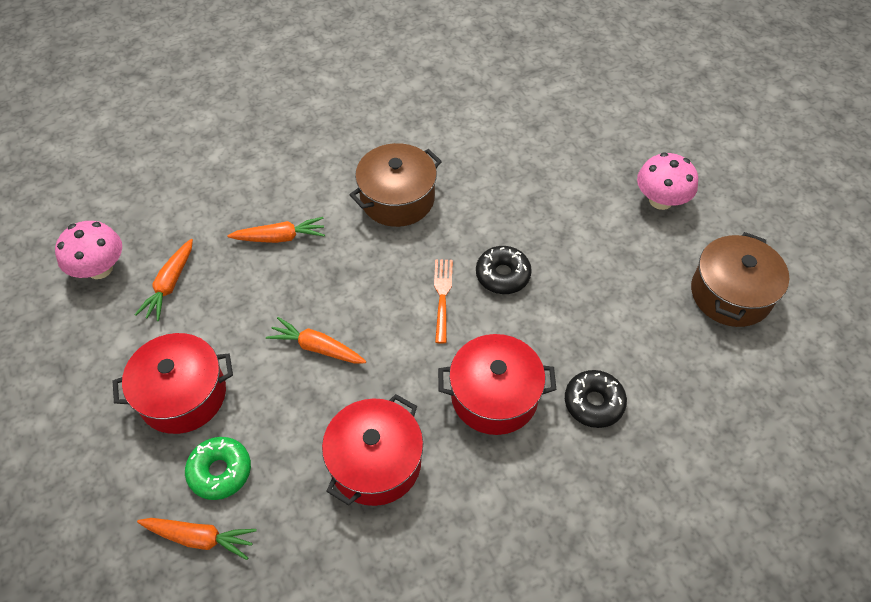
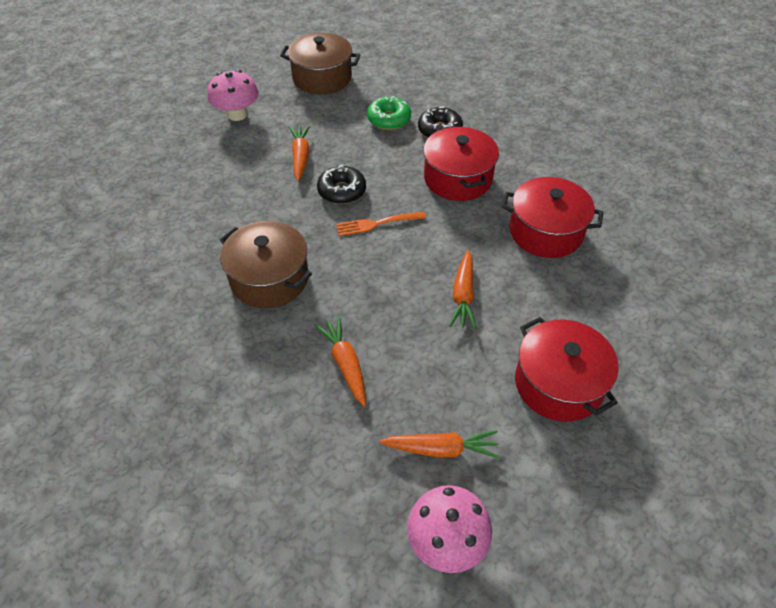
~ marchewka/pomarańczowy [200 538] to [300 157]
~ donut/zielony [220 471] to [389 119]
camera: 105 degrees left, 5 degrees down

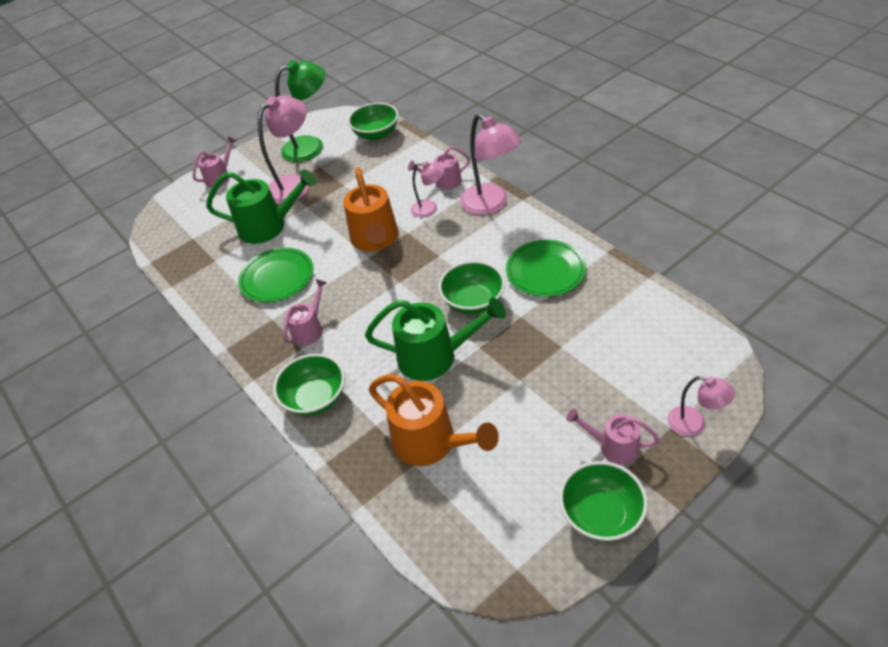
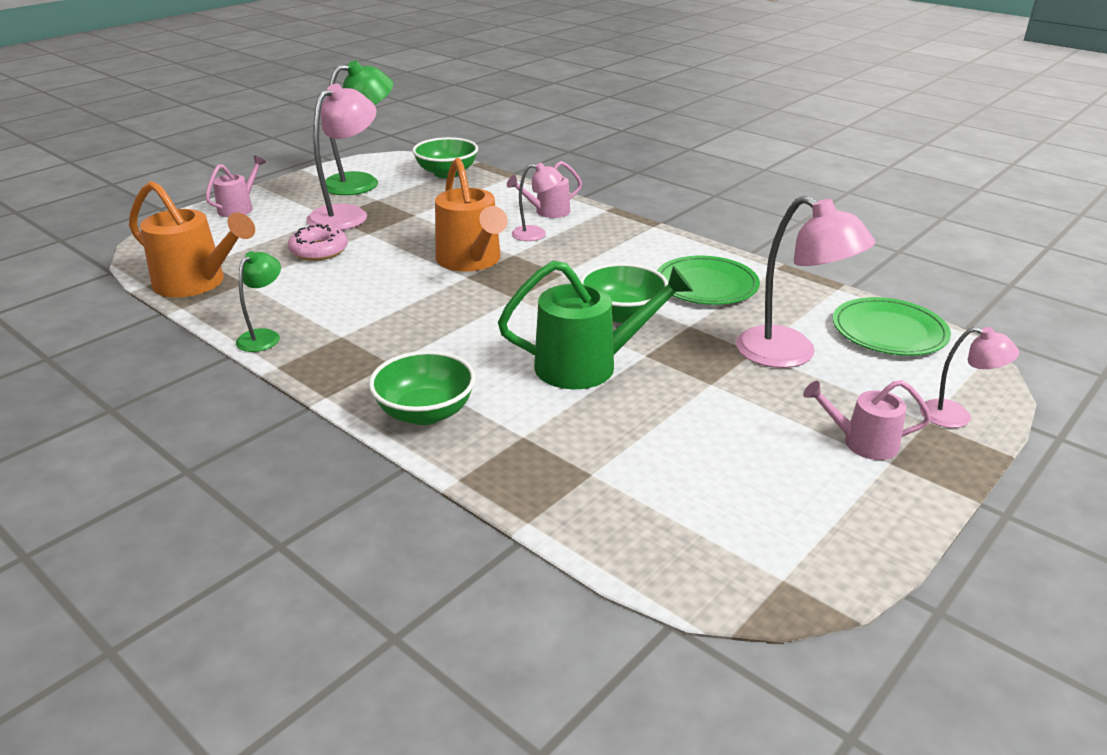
~ konewka/zielony [269 226] to donut/różowy [319 250]
~ talerz/zielony [277 277] to [889 331]
- konewka/różowy [310 329]
~ konewka/pomarańczowy [432 443] to [197 283]
~ lampka/różowy [491 204] to [790 354]
- miska/zielony [601 514]
+ lampka/zielony [264 336]
camera: 15 degrees left, 15 degrees down

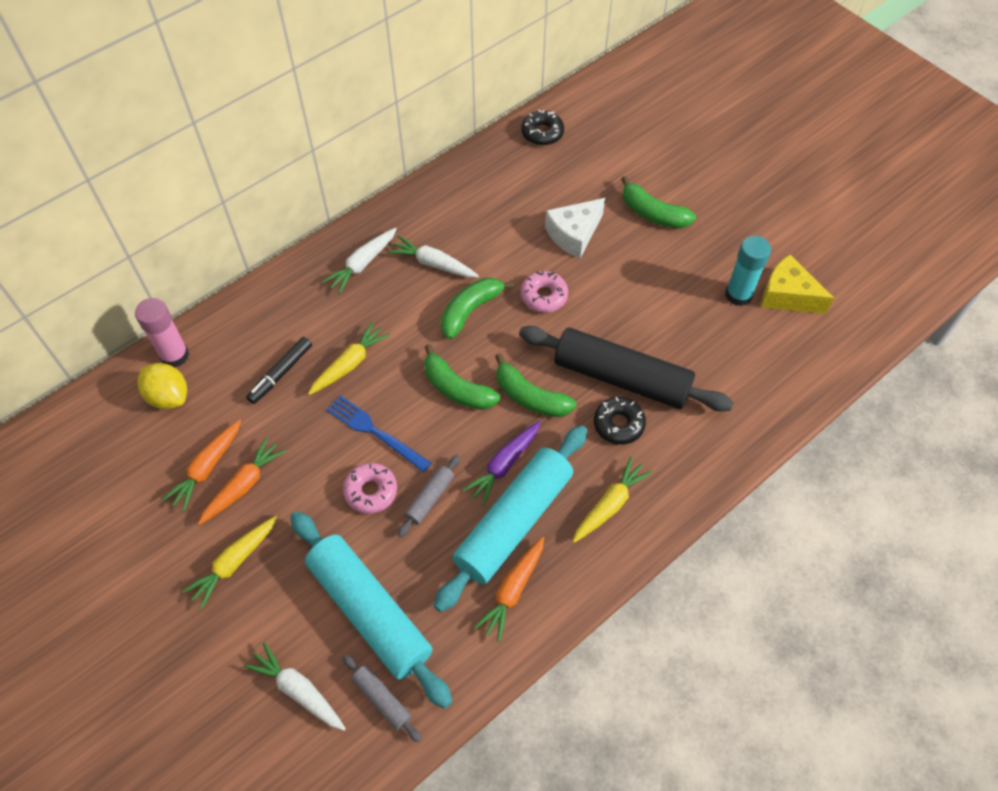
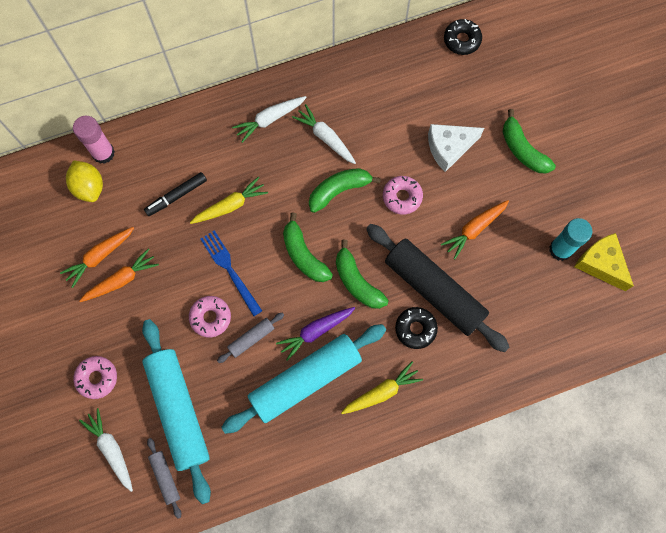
- marchewka/żółty [234 563]
~ marchewka/pomarańczowy [512 591] to [474 229]
+ donut/różowy [97 378]
camera: 20 degrees right, 15 degrees up

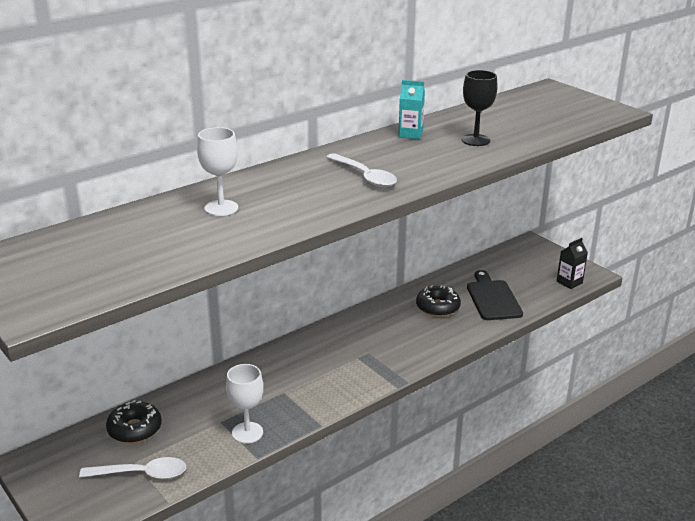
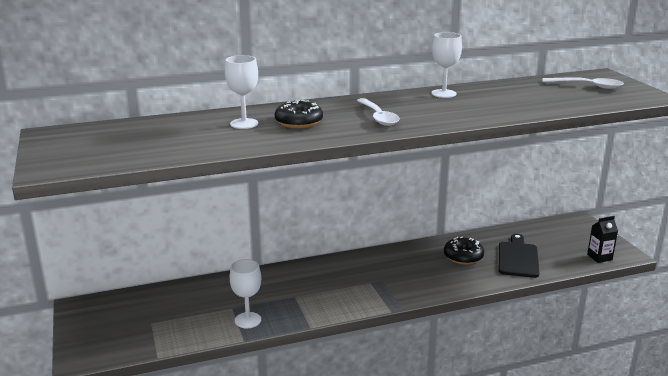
~ łyżka/biały [141 474] to [587 86]
~ donut/czarny [135 429] to [299 122]
~ karton mleka/turkusowy [410 134] to kielich/biały [443 93]
- kielich/czarny [475 140]
camera: 20 degrees right, 5 degrees down

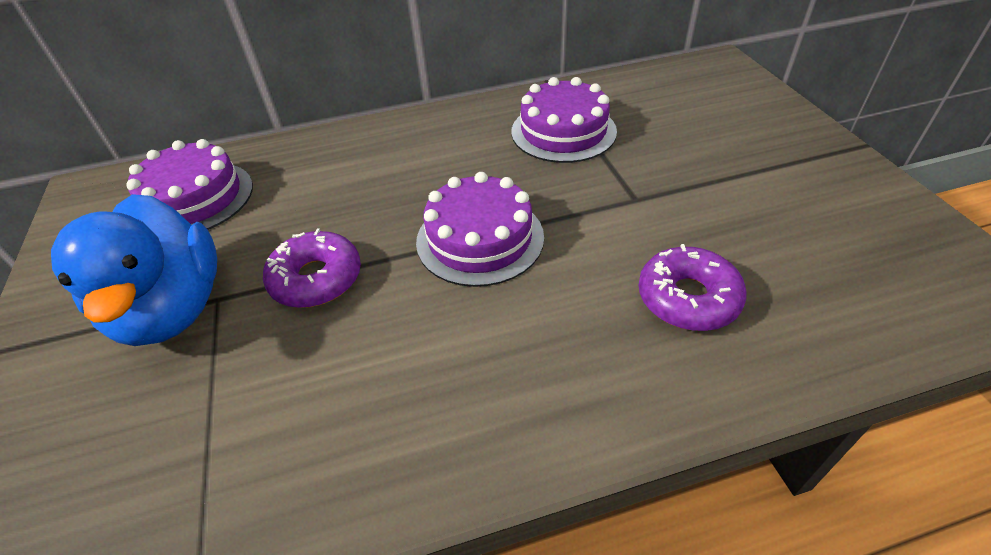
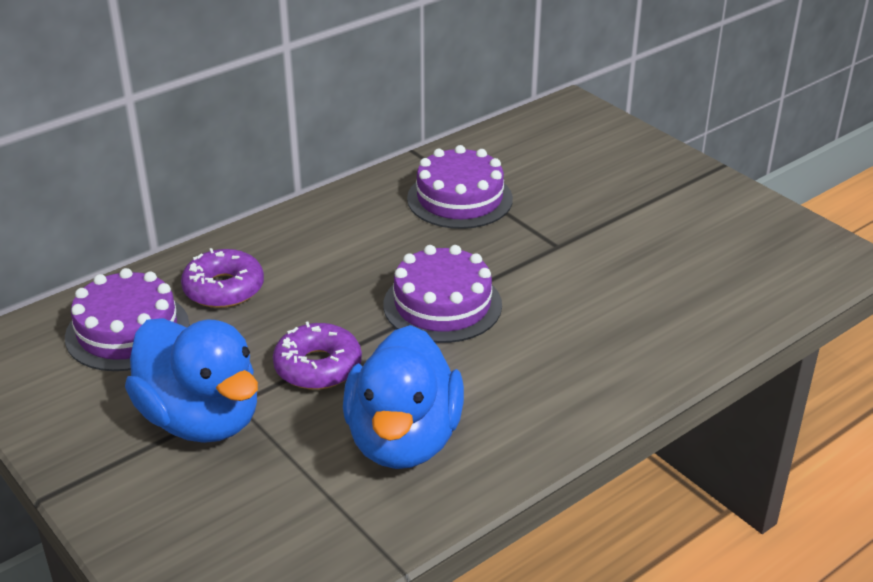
~ donut/fioletowy [688 298] to [224 289]
+ kaczka/niebieski [403 440]
camera: 25 degrees left, 10 degrees down

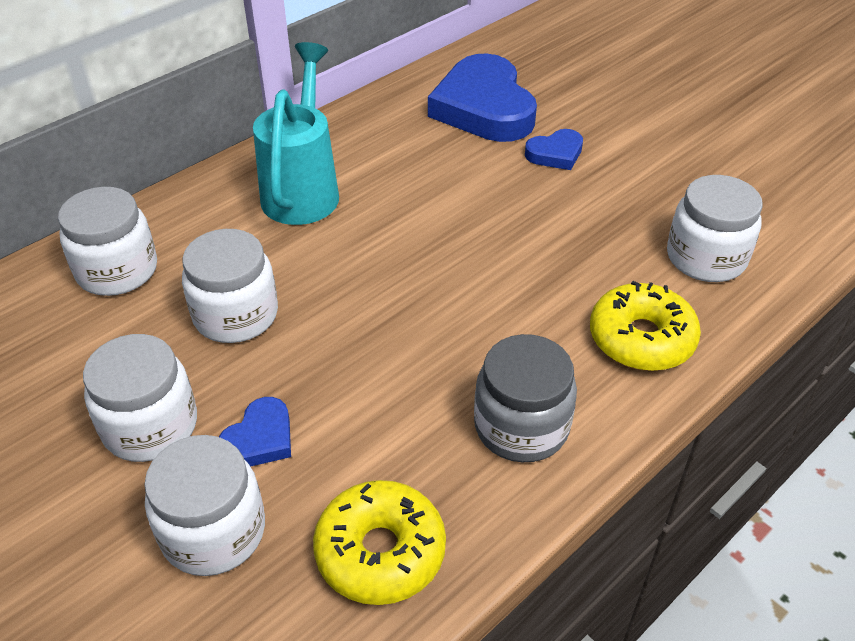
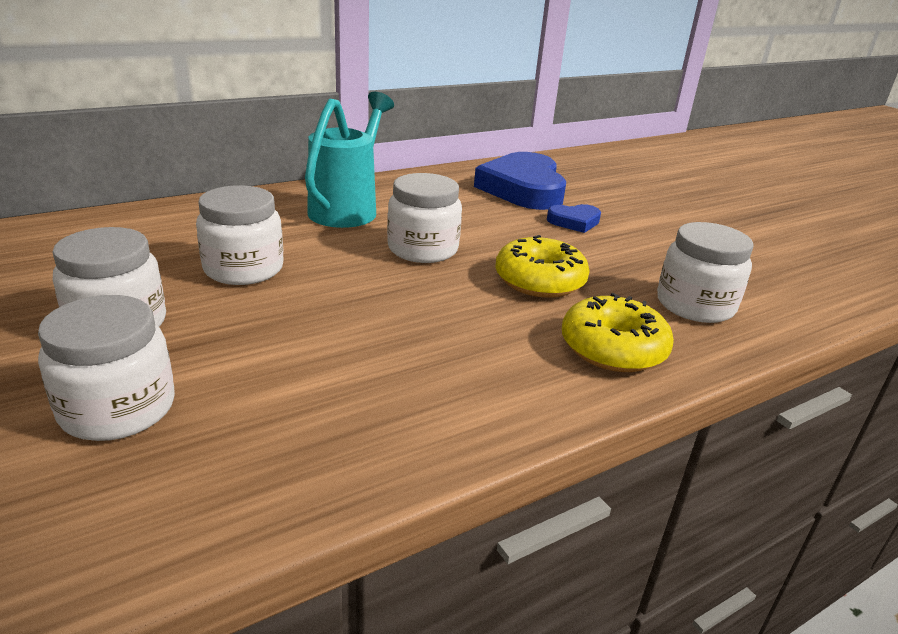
~ słoik/biały [117 270] to [422 249]
- serce/niebieski [259 439]
~ donut/żółty [380 552] to [539 280]
- słoik/szary [521 427]
camera: 10 degrees right, 15 degrees down

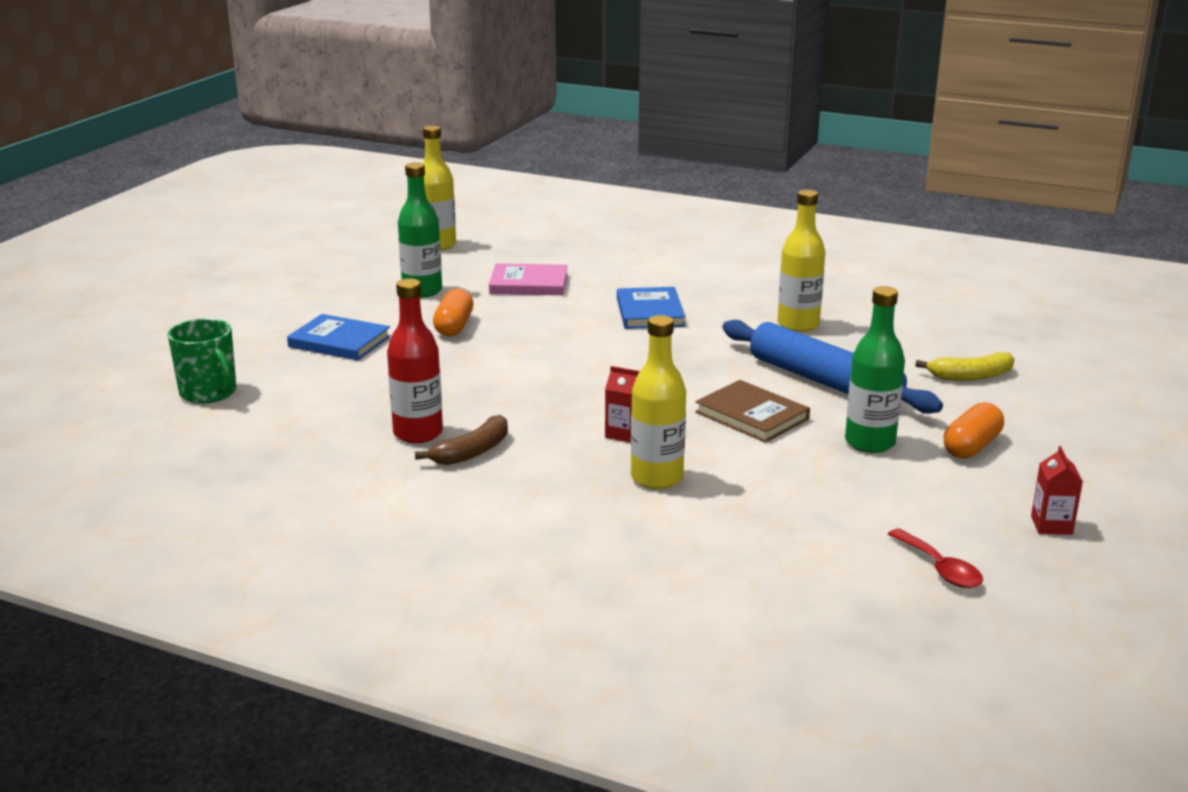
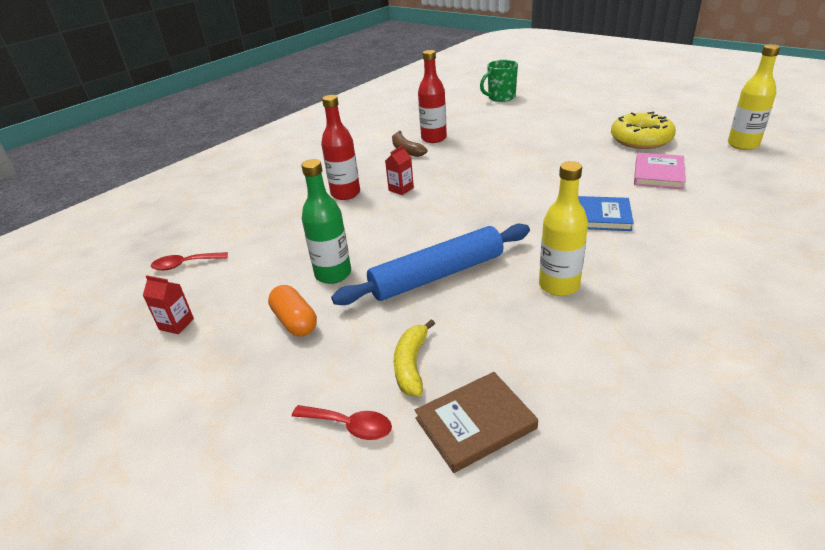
- książka/niebieski [339 342]
~ butelka/zielony [422 291] to donut/żółty [641 139]
- kapsułka/pomarańczowy [454 326]
~ butelka/żółty [657 478] to butelka/czerwony [345 194]
~ książka/brązowy [752 416] to [475 423]
+ łyżka/czerwony [350 426]
camera: 110 degrees right, 10 degrees up

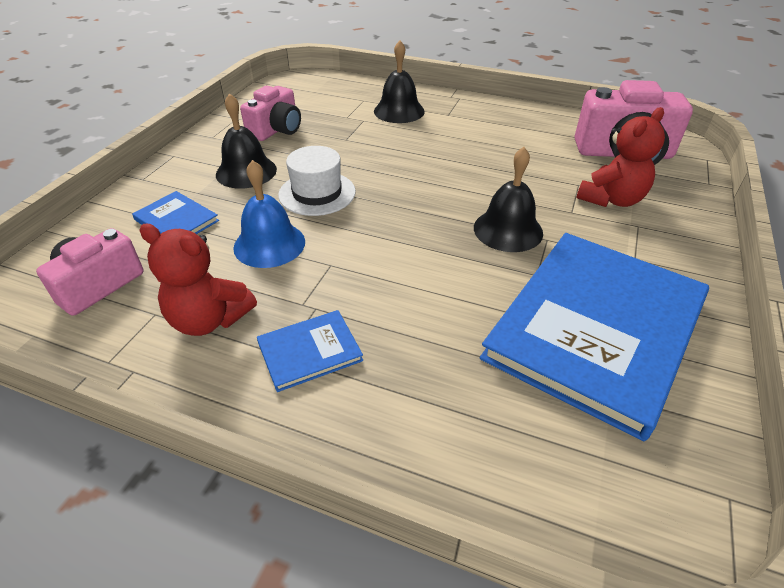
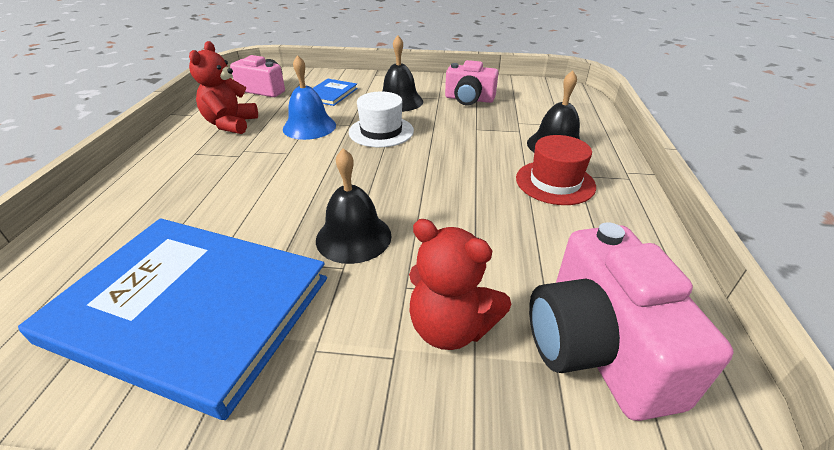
- książka/niebieski [309 351]
+ kapelusz/czerwony [555 182]
camera: 75 degrees right, 5 degrees down

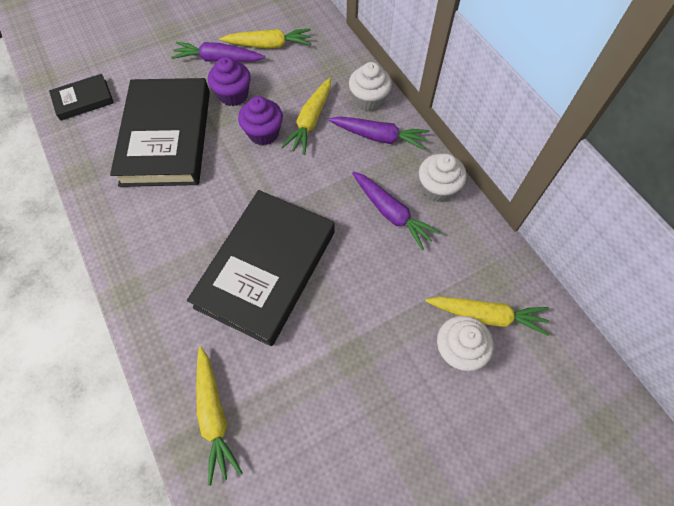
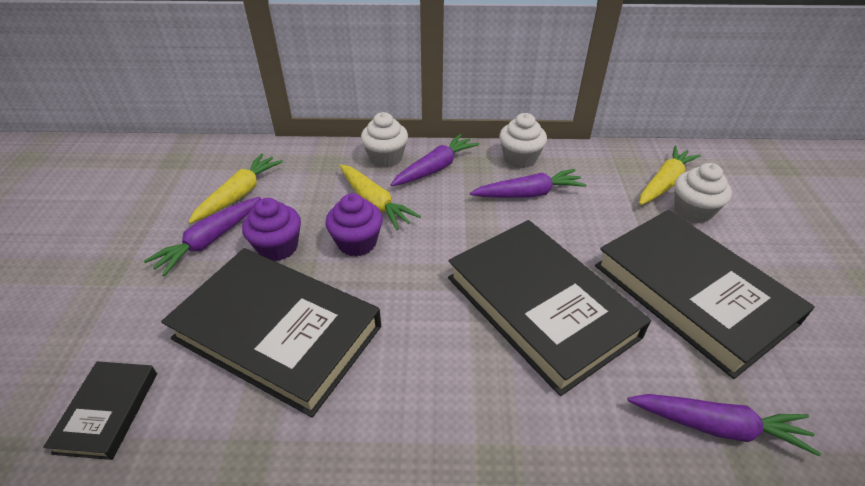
~ marchewka/żółty [214 415] to marchewka/fioletowy [718 426]
+ książka/czarny [692 293]
camera: 60 degrees left, 20 degrees down

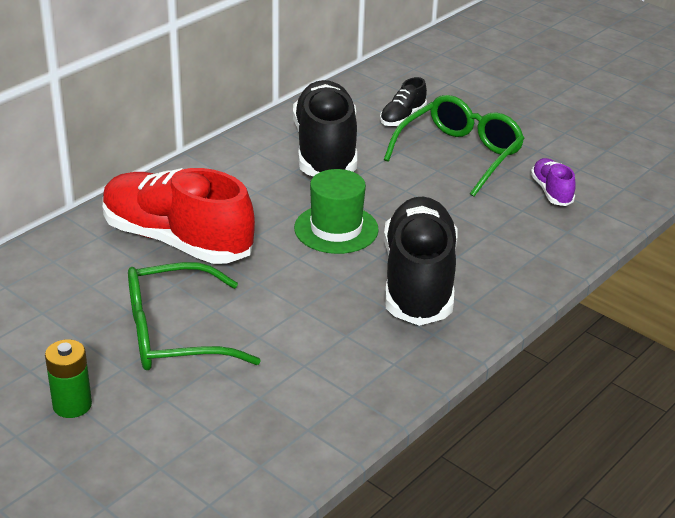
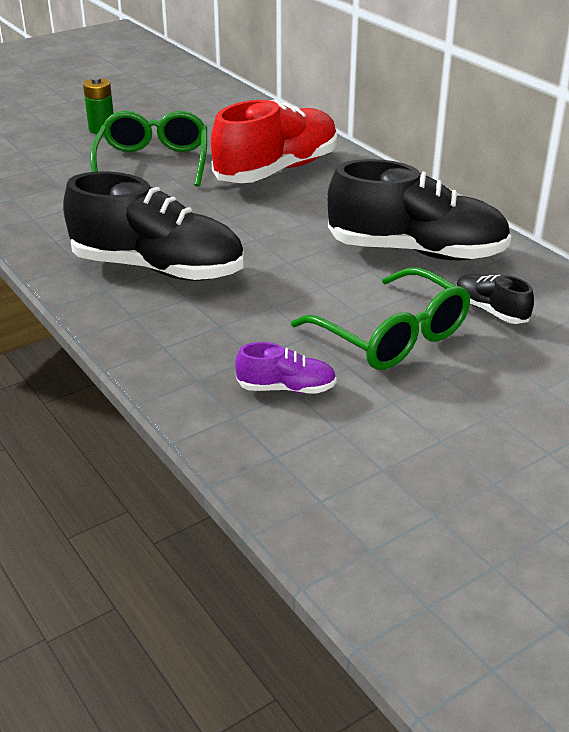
- kapelusz/zielony [336 229]
camera: 105 degrees right, 0 degrees up

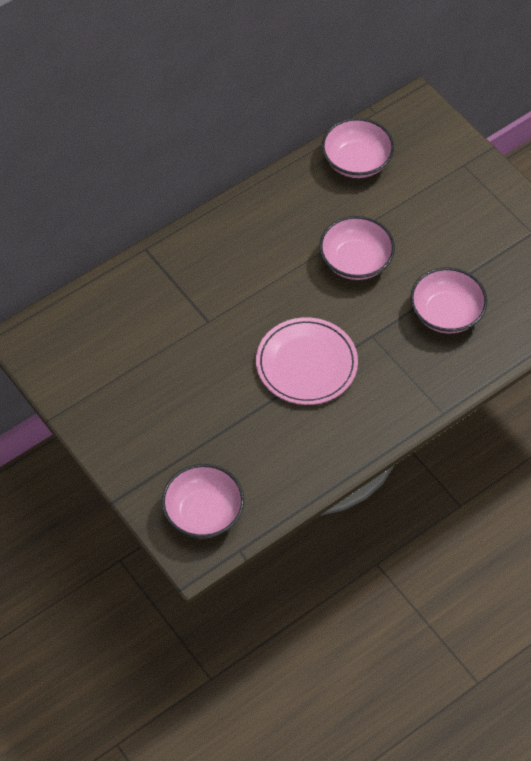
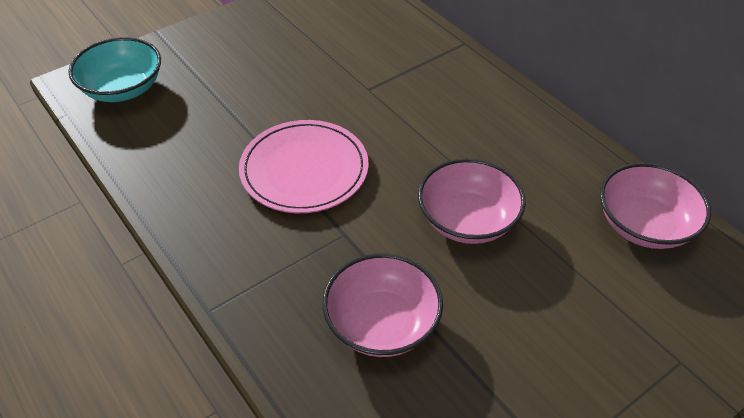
~ miska/różowy [203 513] to miska/turkusowy [123 89]
camera: 90 degrees right, 10 degrees down

